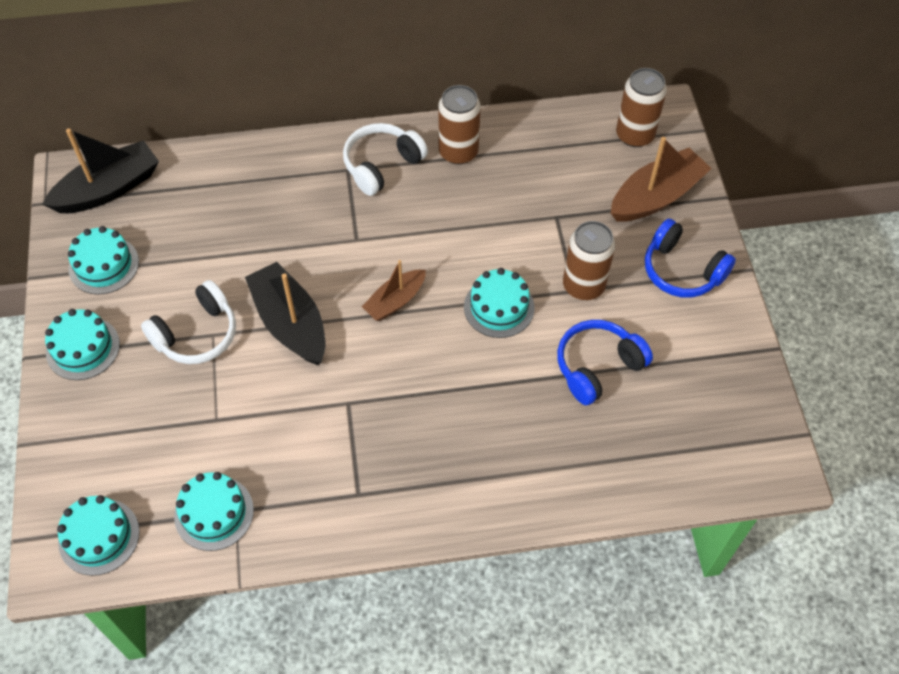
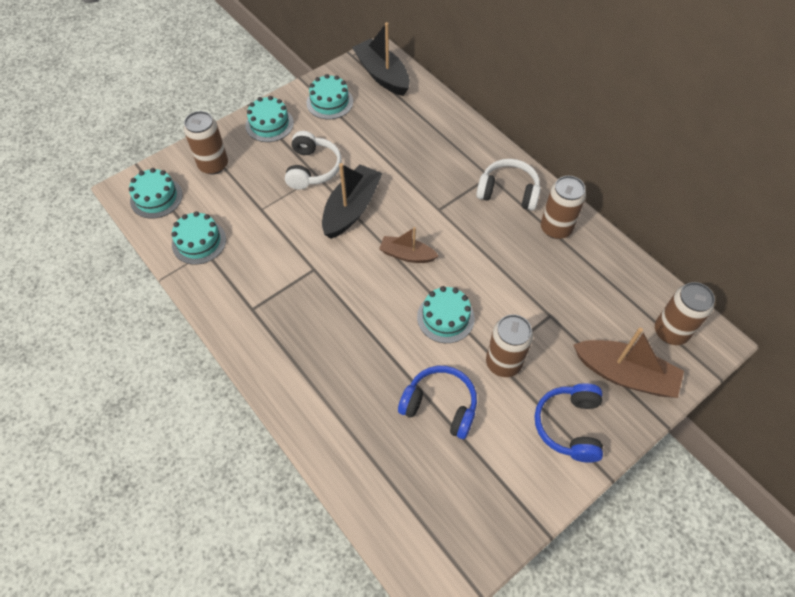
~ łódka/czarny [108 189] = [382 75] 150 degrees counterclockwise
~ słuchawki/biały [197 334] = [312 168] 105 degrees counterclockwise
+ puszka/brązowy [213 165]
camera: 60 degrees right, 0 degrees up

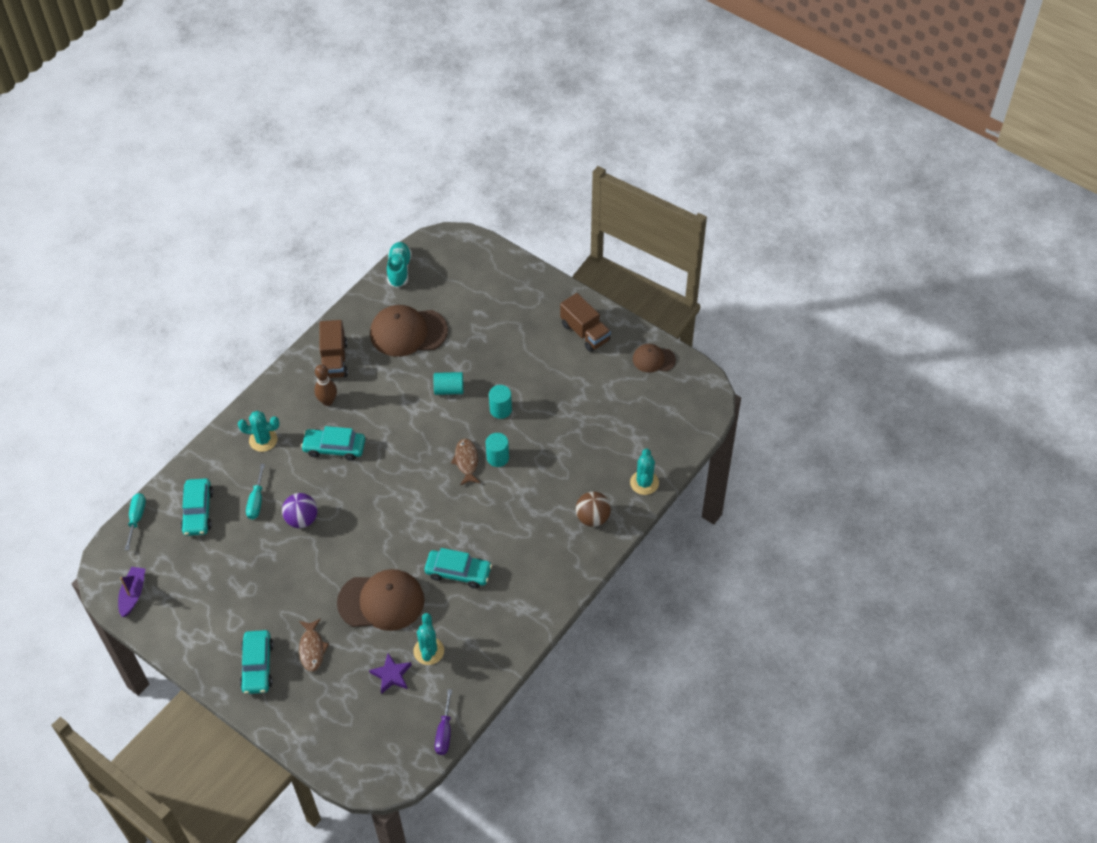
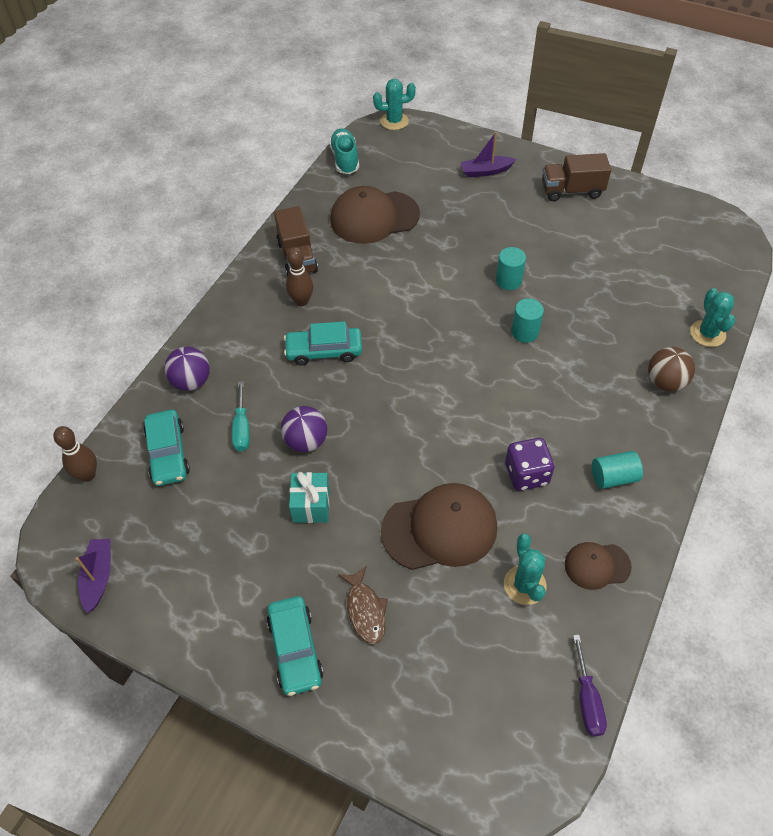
~ śrubokręt/turkusowy [136 518] to kręgiel/brązowy [87 475]
~ kaktus/turkusowy [263 440] to [394 121]
- gwiazda/fioletowy [391 675]
~ samochód/turkusowy [458 572] to kostka do gry/fioletowy [526 474]
~ walec/turkusowy [449 389] to [613 477]
- ryba/brązowy [466 461]
~ ciężarówka/brązowy [585 332] = [571 191] 135 degrees clockwise
~ czapka/brązowy [653 359] to [597 565]
+ piłka/fioletowy [191 381]
+ prezent/turkusowy [311 505]
+ łódka/fioletowy [485 171]
camera: 10 degrees left, 0 degrees up

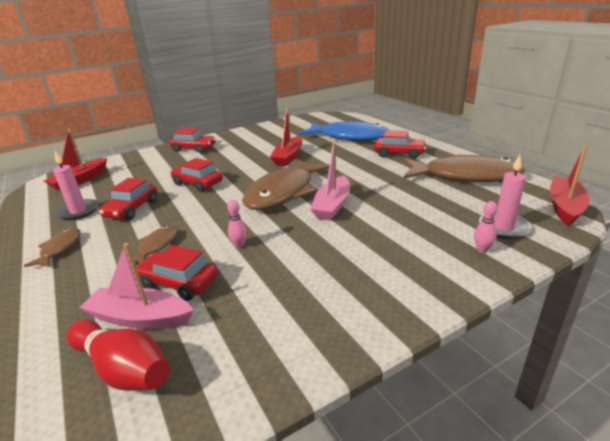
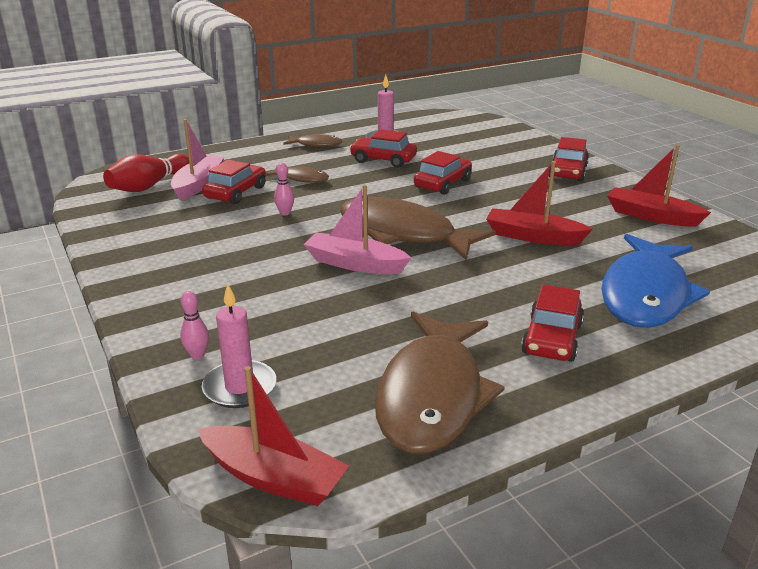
~ łódka/czerwony [80 181] to [651 216]
camera: 90 degrees right, 0 degrees up

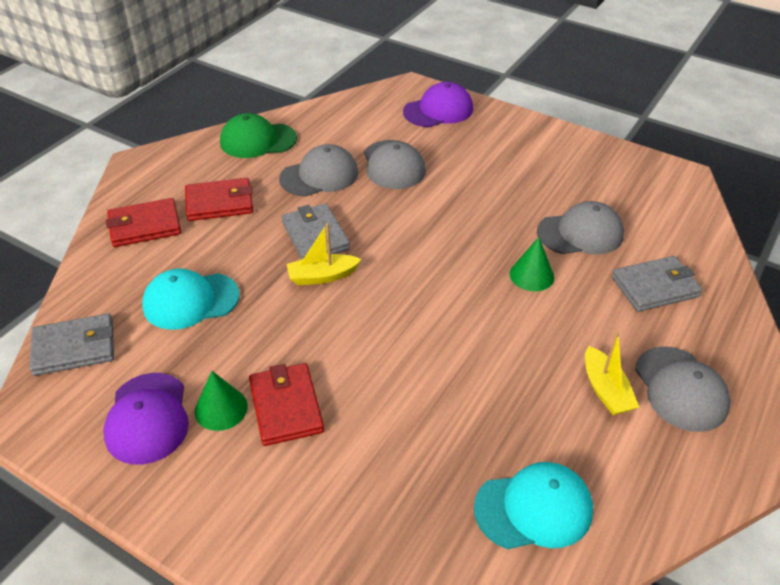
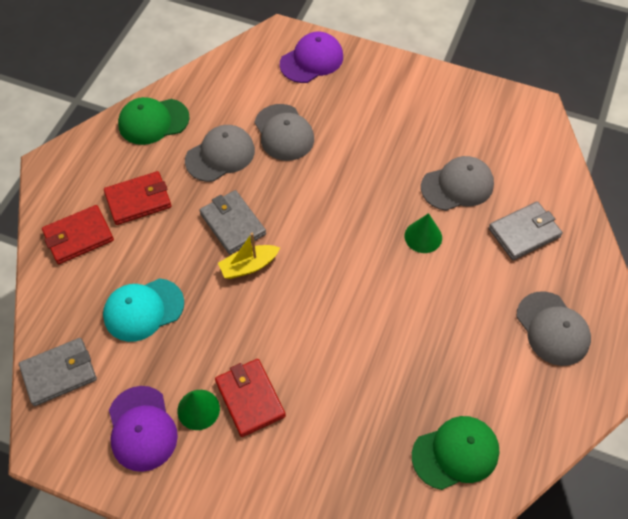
~ czapka/turkusowy [533 508] to czapka/zielony [455 453]
- łódka/żółty [605 390]
camera: 10 degrees left, 15 degrees up

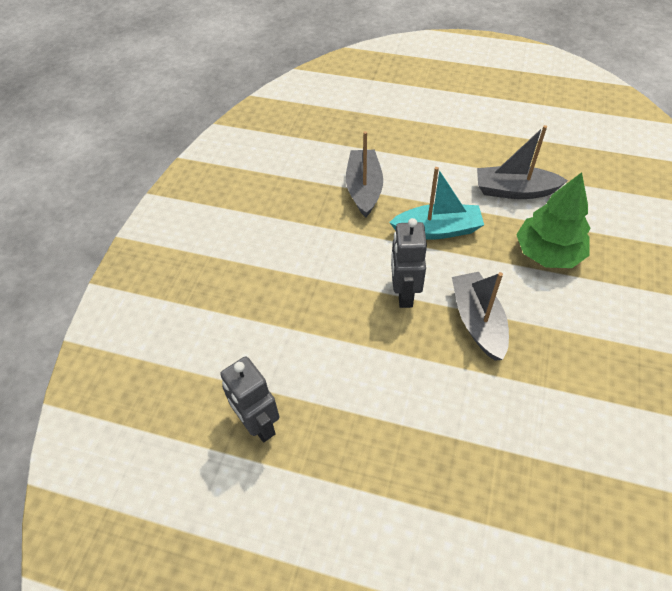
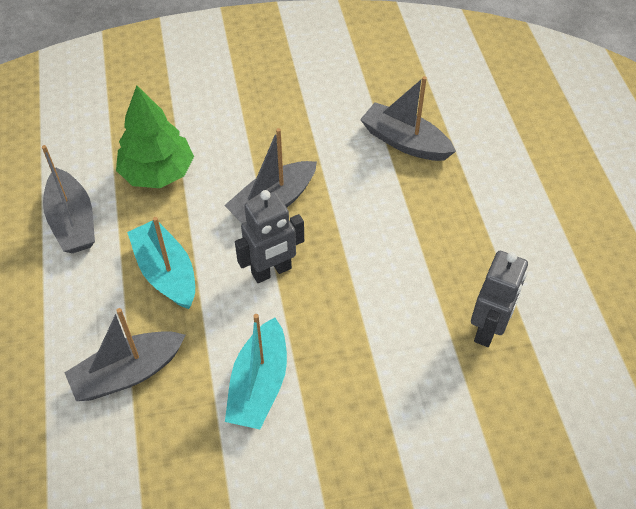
+ łódka/turkusowy [259 384]
+ łódka/szary [405 142]
camera: 120 degrees left, 0 degrees up

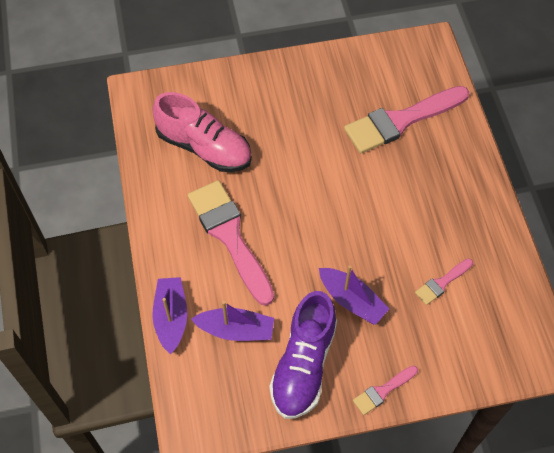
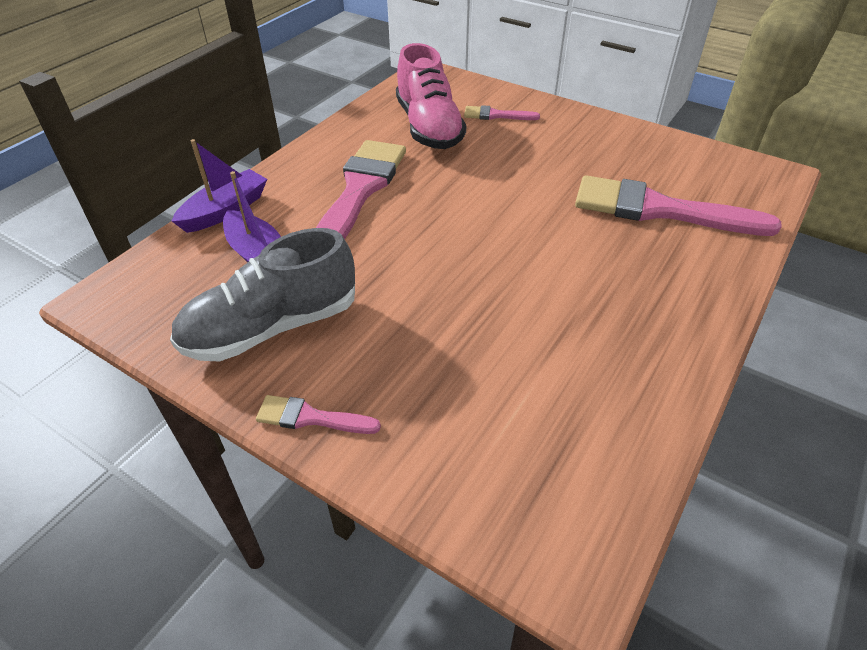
~ but/fioletowy [303 364] to but/szary [272 327]
- łódka/fioletowy [351 300]
~ pędzel/różowy [442 283] to [496 115]
camera: 45 degrees right, 15 degrees down

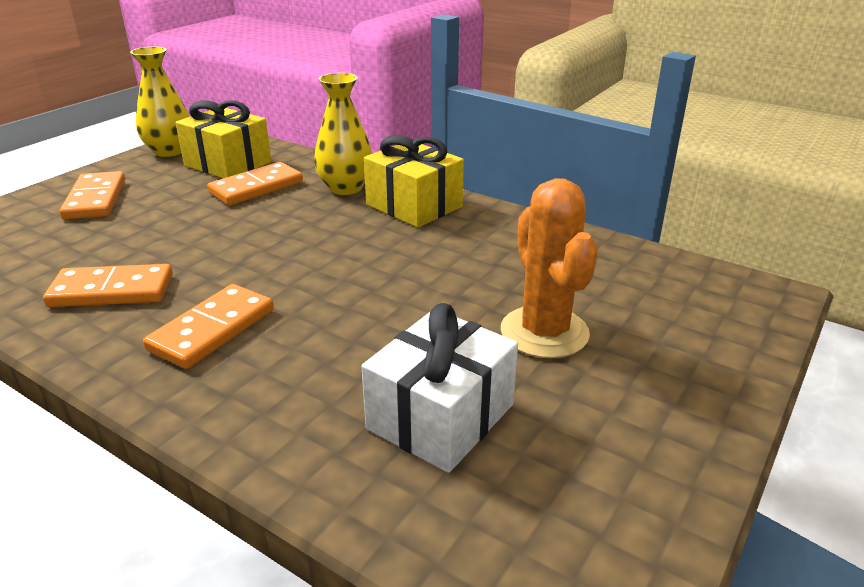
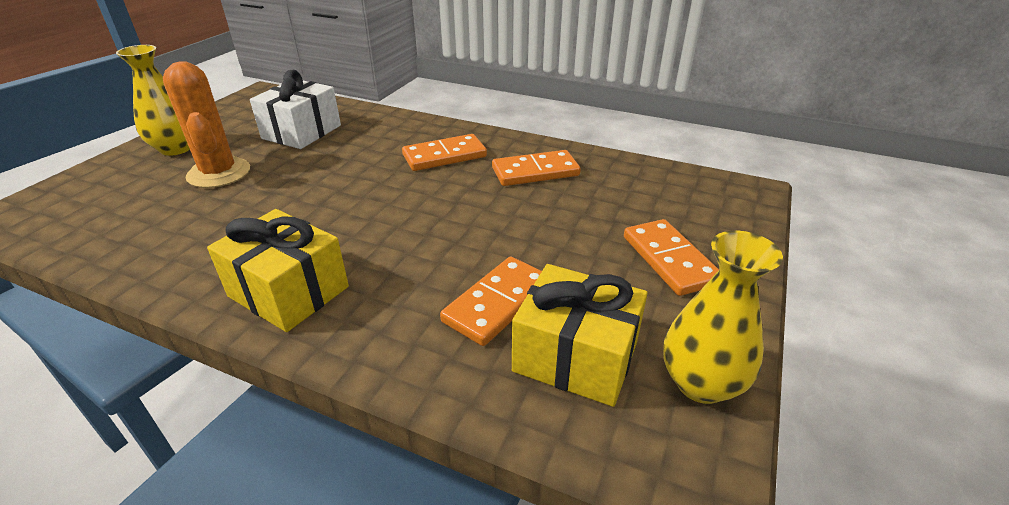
~ kostka domina/pomarańczowy [212 329] = [444 156] 45 degrees clockwise
~ wazon/żółty [345 188] to [176 148]
camera: 170 degrees right, 5 degrees up

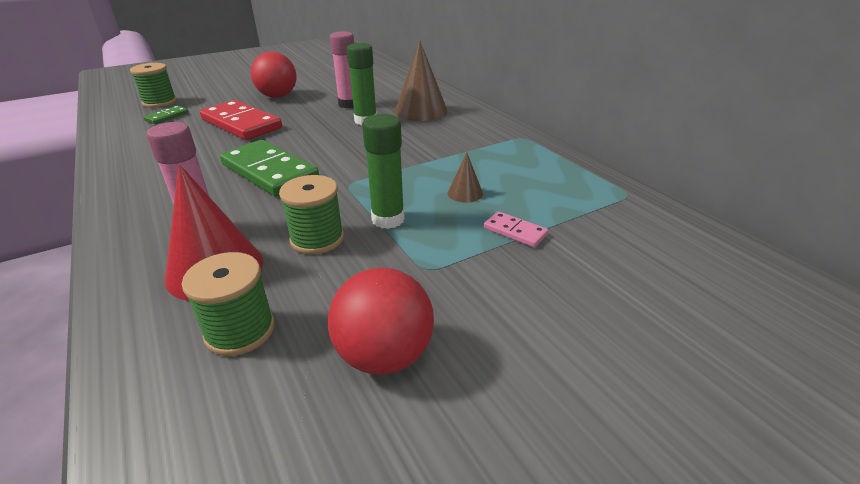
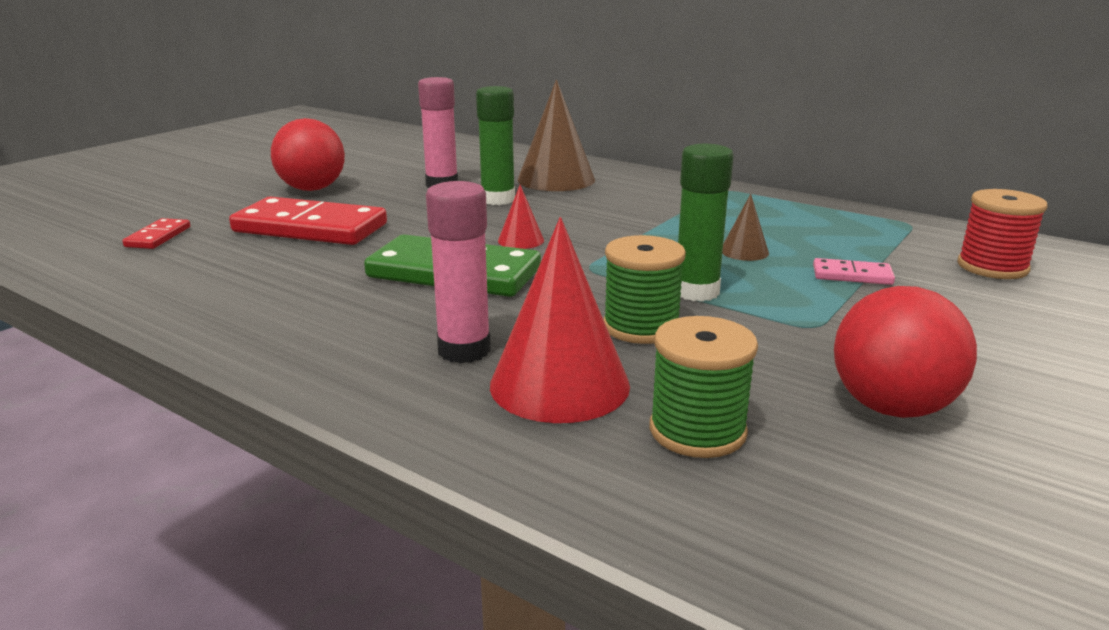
- szpulka/zielony [159 102]
~ kostka domina/zielony [167 116] to kostka domina/czerwony [158 237]
+ stożek/czerwony [521 240]
+ szpulka/czerwony [992 267]
camera: 25 degrees left, 10 degrees down

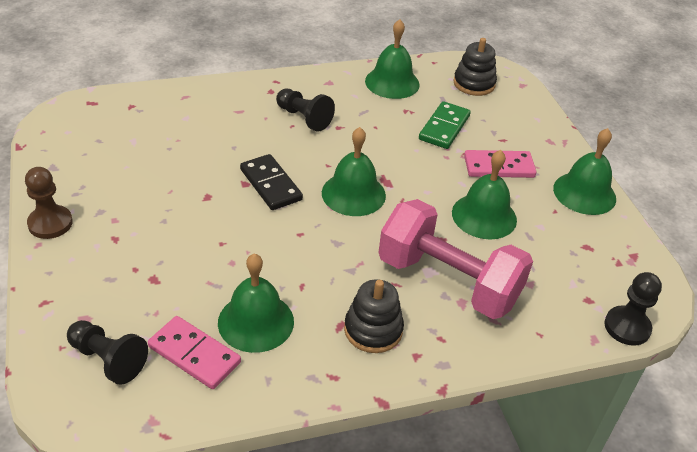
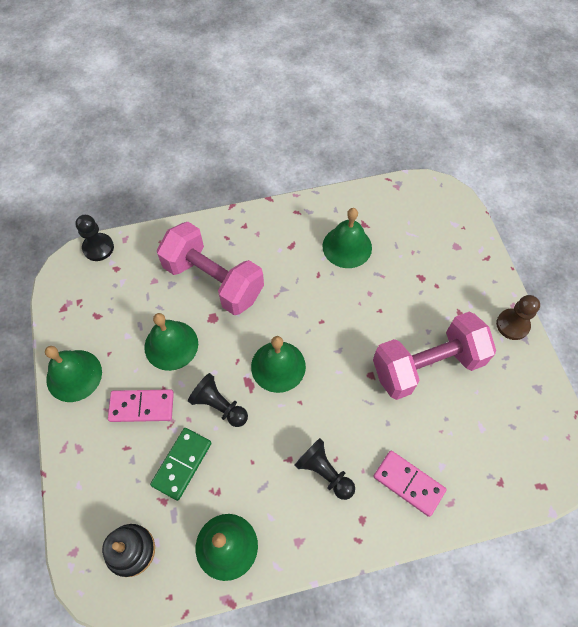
~ pionek/czarny [108 360] to [219 405]
~ kostka domina/różowy [194 354] to [408 483]
- kostka domina/czarny [271 184]
- zabawka nakładanka/czarny [373 330]
+ hantel/różowy [427 365]
camera: 175 degrees left, 20 degrees up

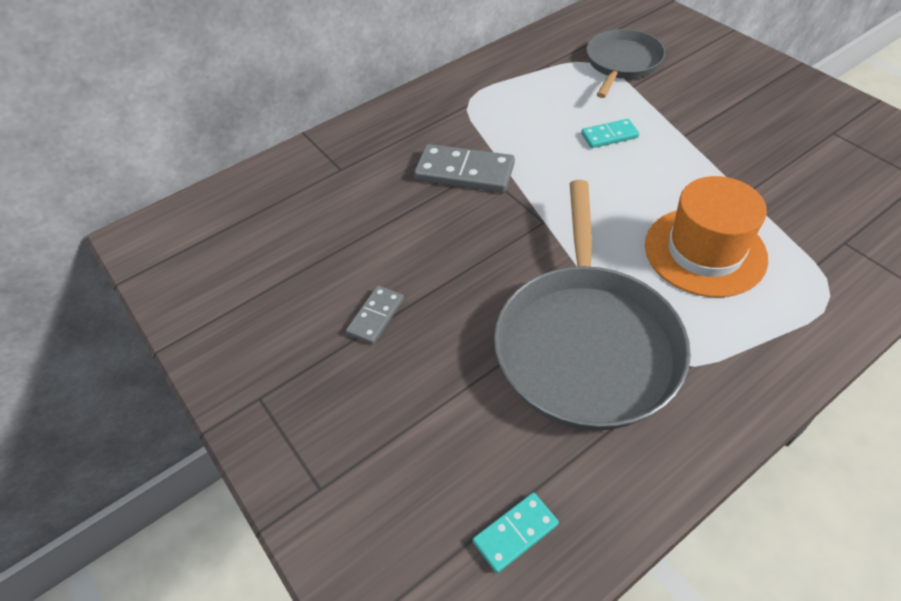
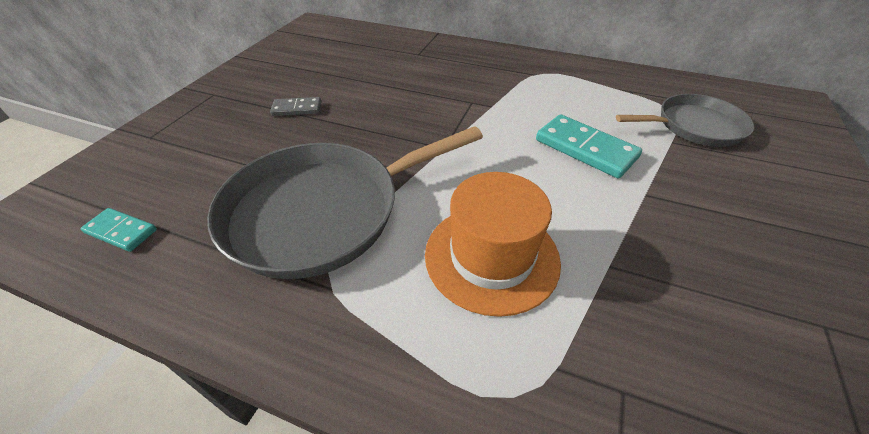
- kostka domina/szary [464 172]
~ kostka domina/turkusowy [609 136] = [585 149] x1.74
camera: 55 degrees right, 5 degrees down

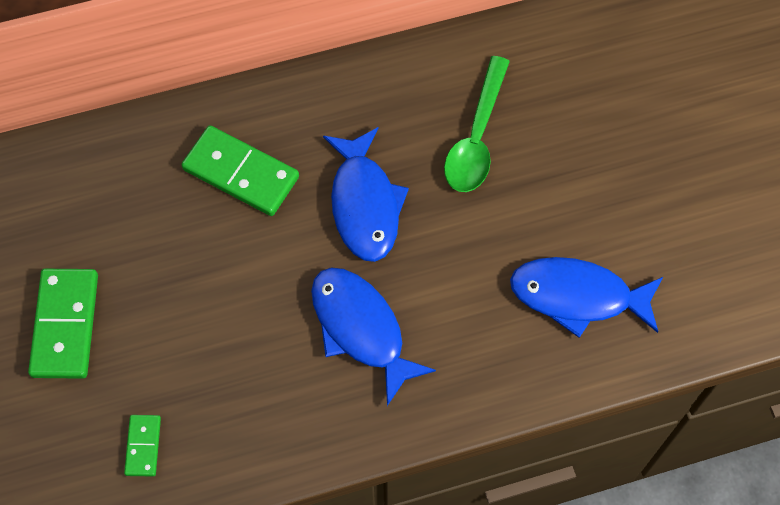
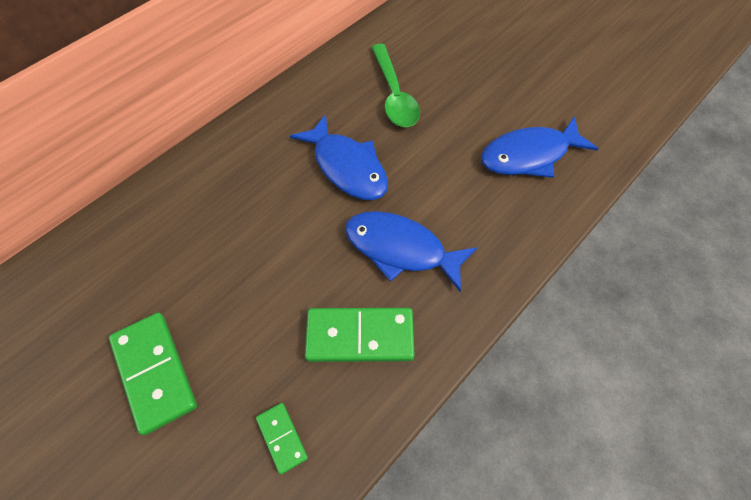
~ kostka domina/zielony [241 173] to [360 336]
camera: 30 degrees left, 5 degrees down

